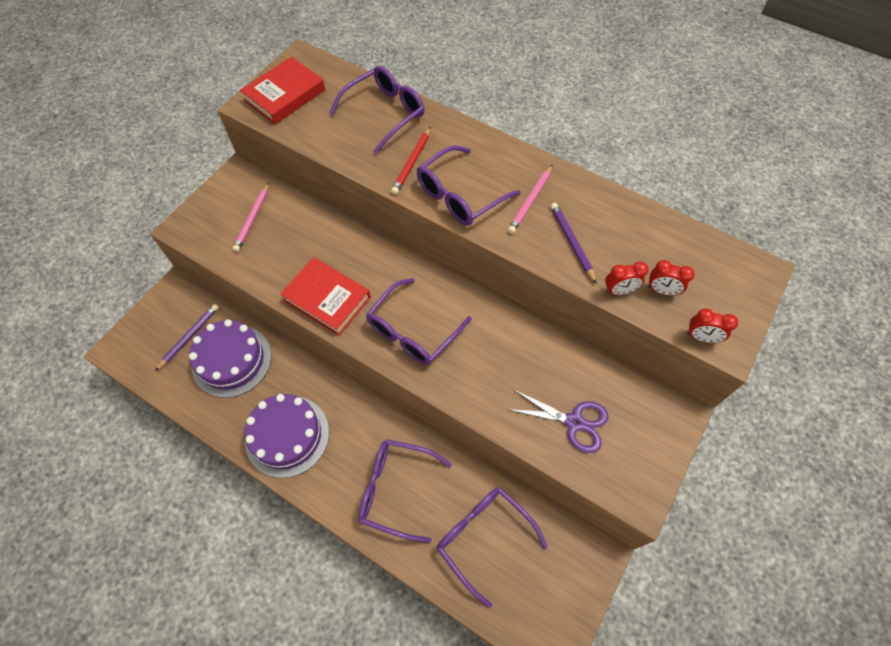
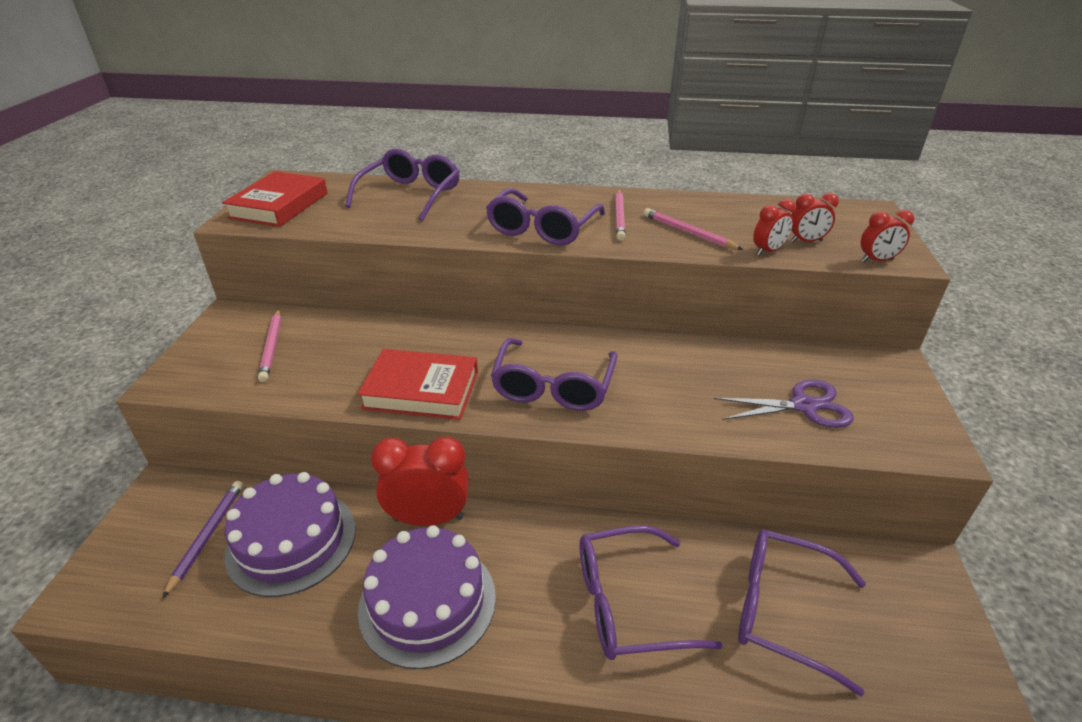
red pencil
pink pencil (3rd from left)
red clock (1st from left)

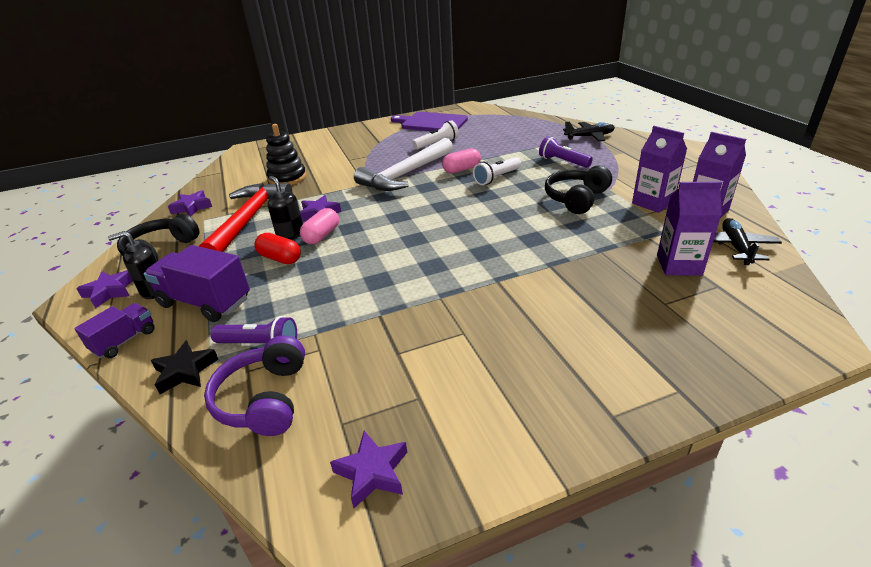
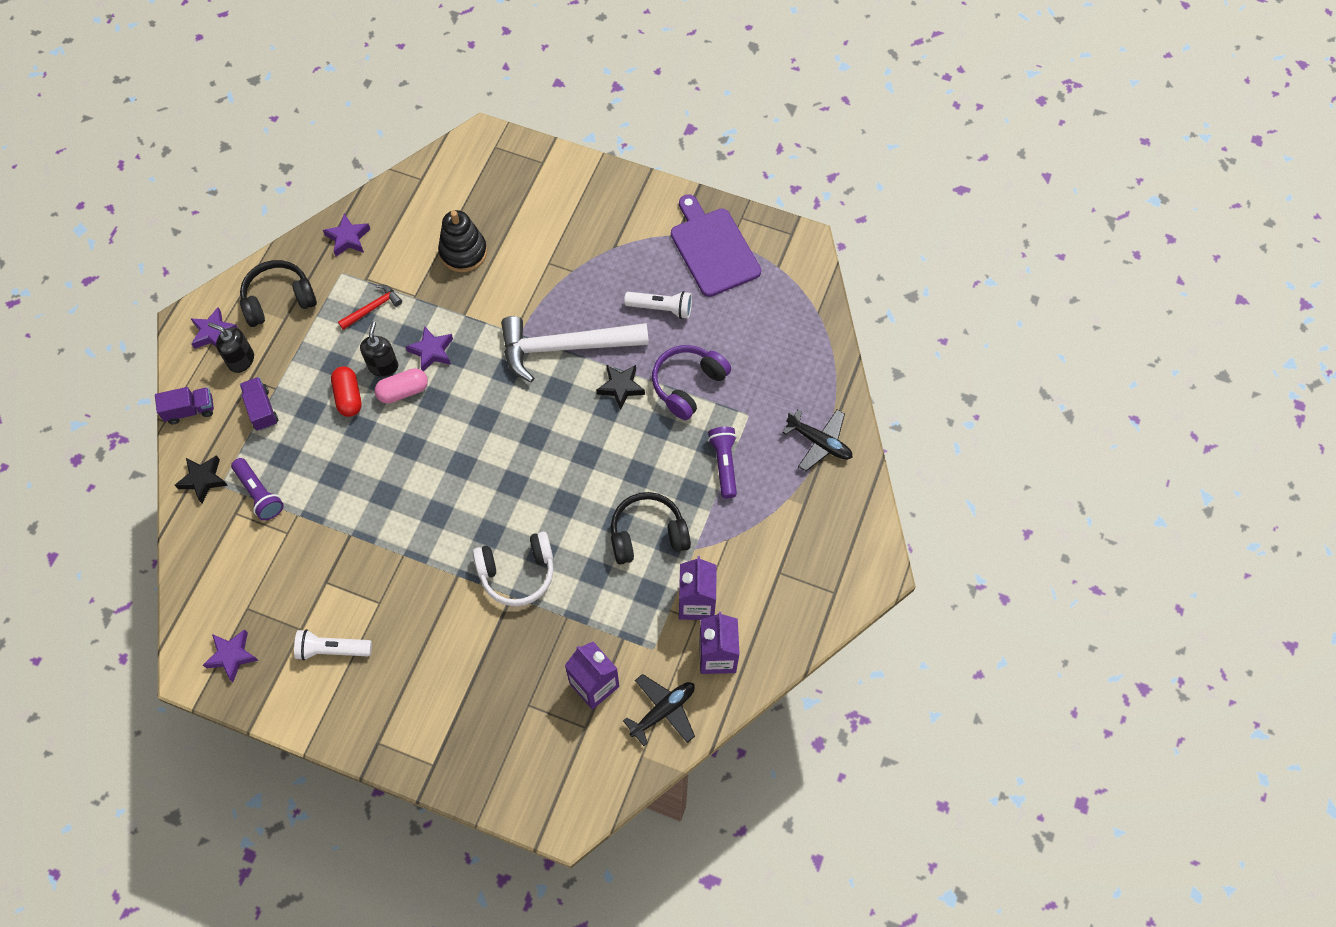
purple truck (2nd from left)
red hammer
purple headphones
black star (2nd from left)
white flashlight (1st from left)
white headphones

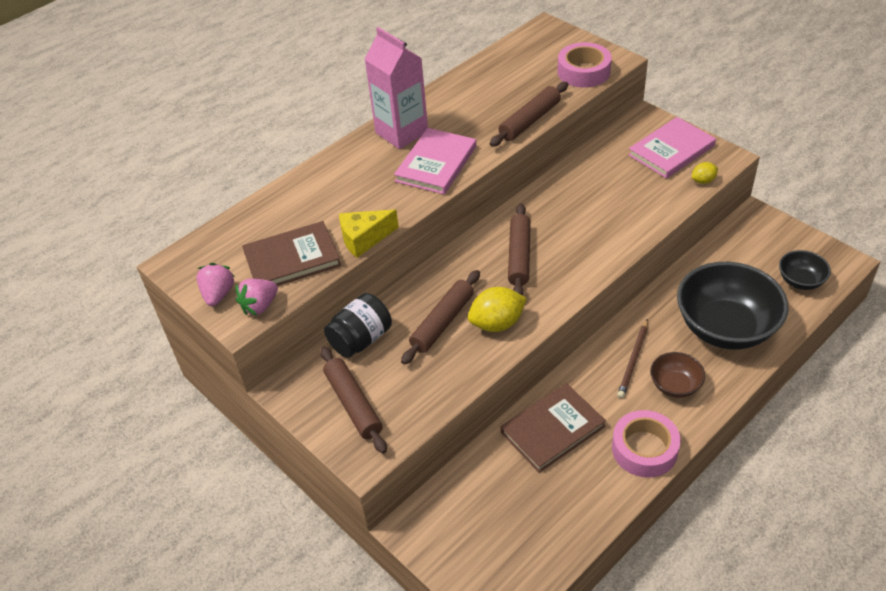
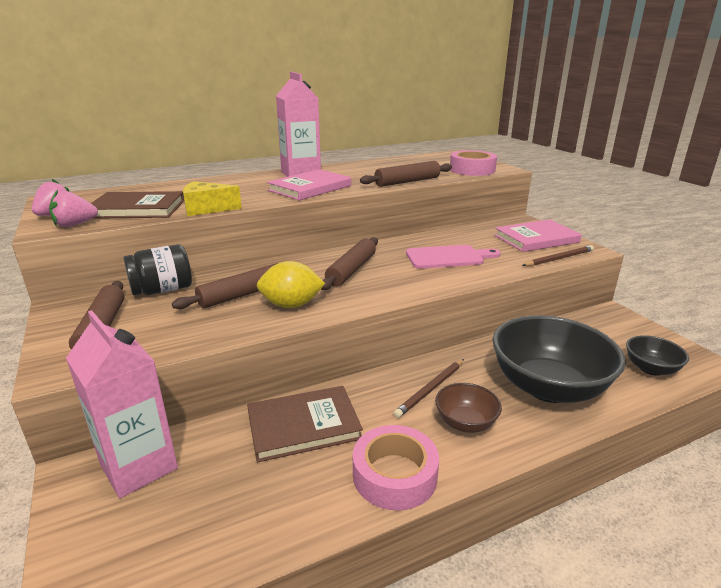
brown pencil (2nd from left)
pink carton (1st from left)
pink cutting board

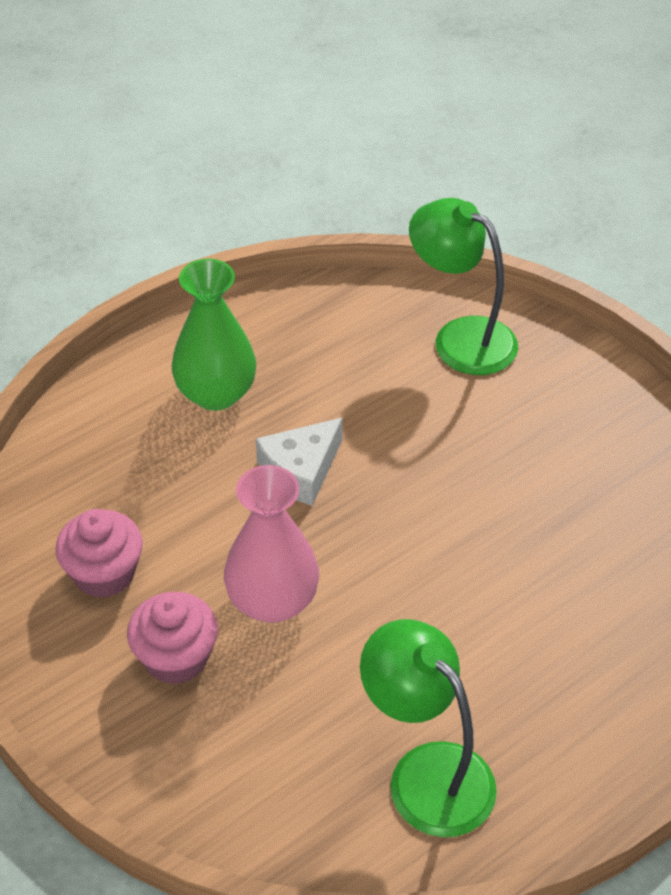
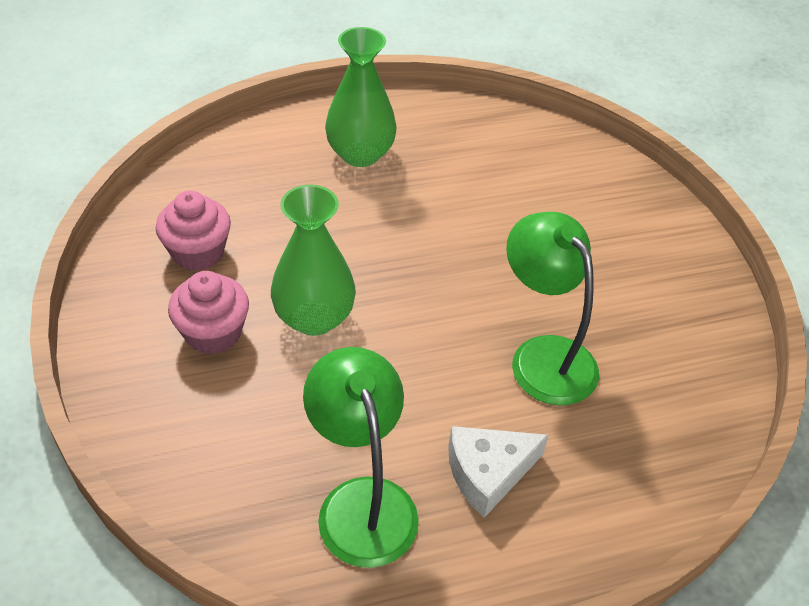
green vase (1st from left)
white cheese
green lamp (2nd from left)

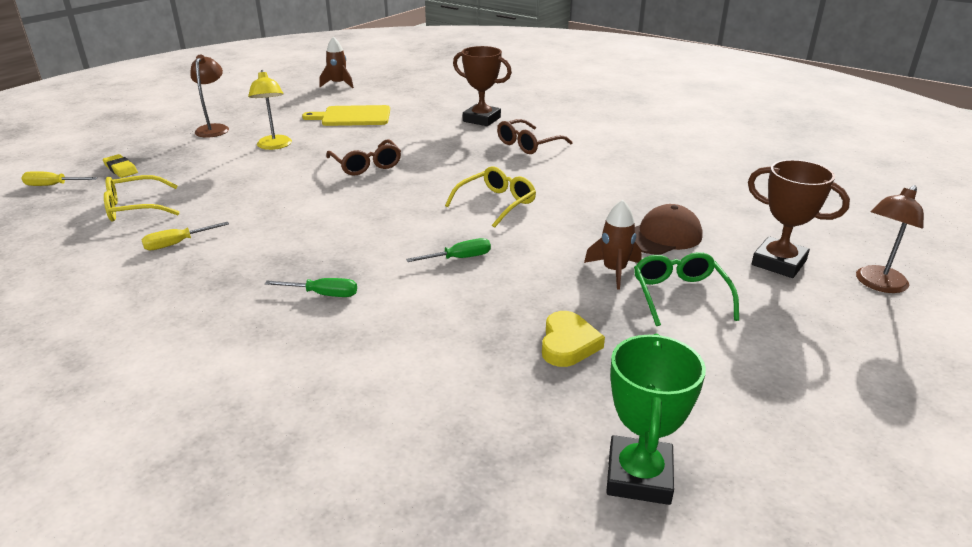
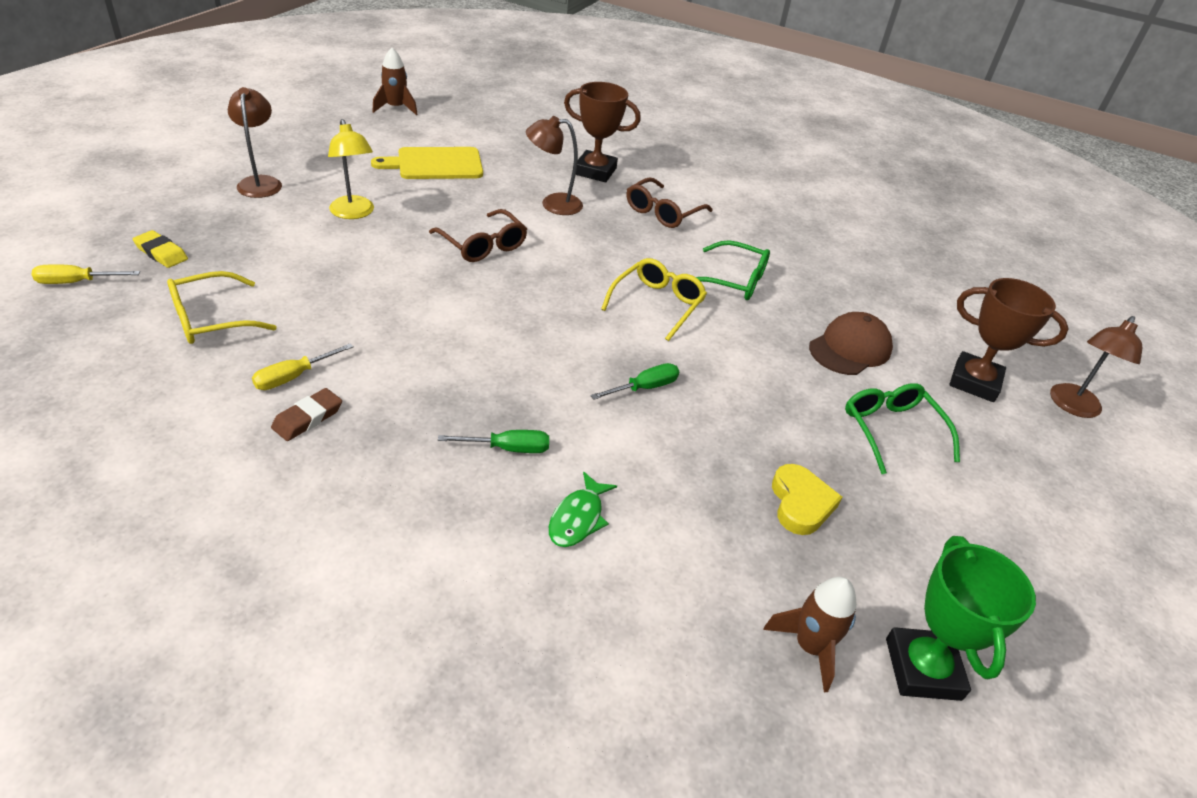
brown rocket (2nd from left)
brown eraser
brown lamp (2nd from left)
green fish
green glasses (1st from left)

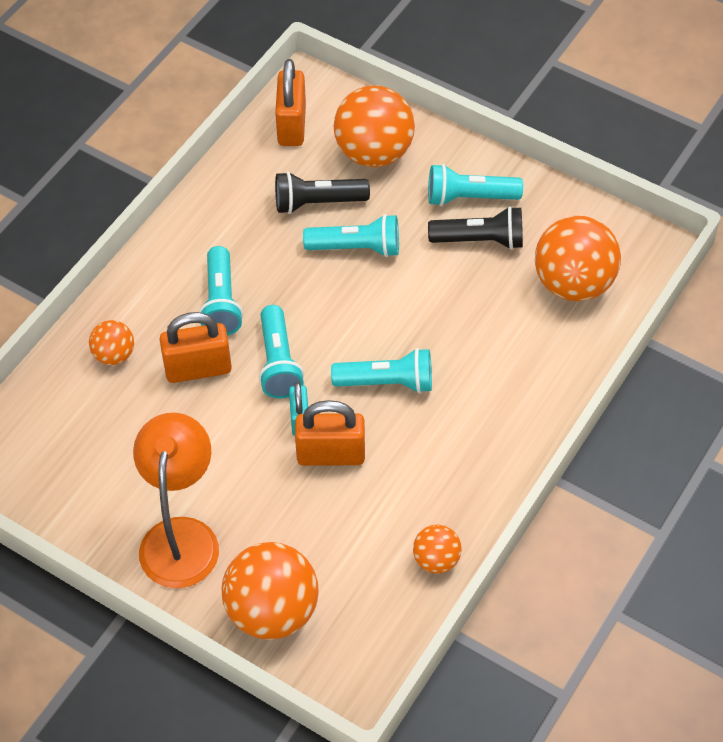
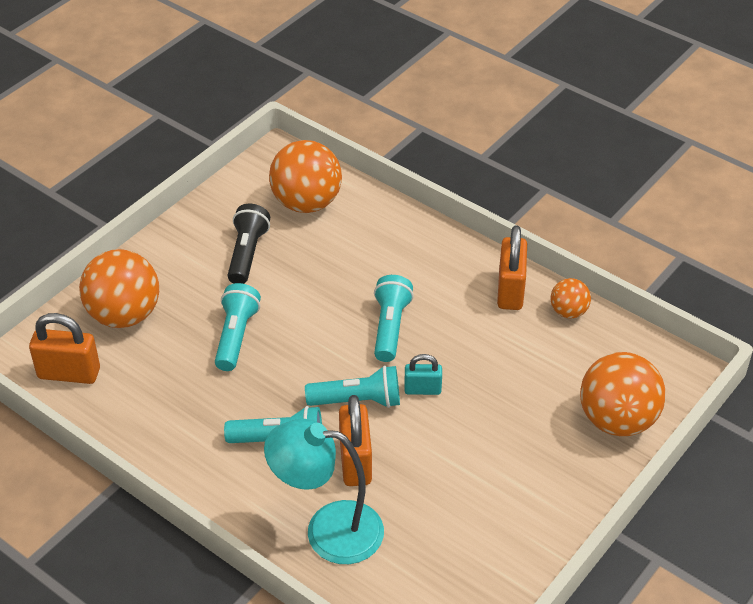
turquoise lamp
orange lamp
black flashlight (1st from left in the first image)
orange padlock (3rd from left)
turquoise flashlight (5th from left in the first image)

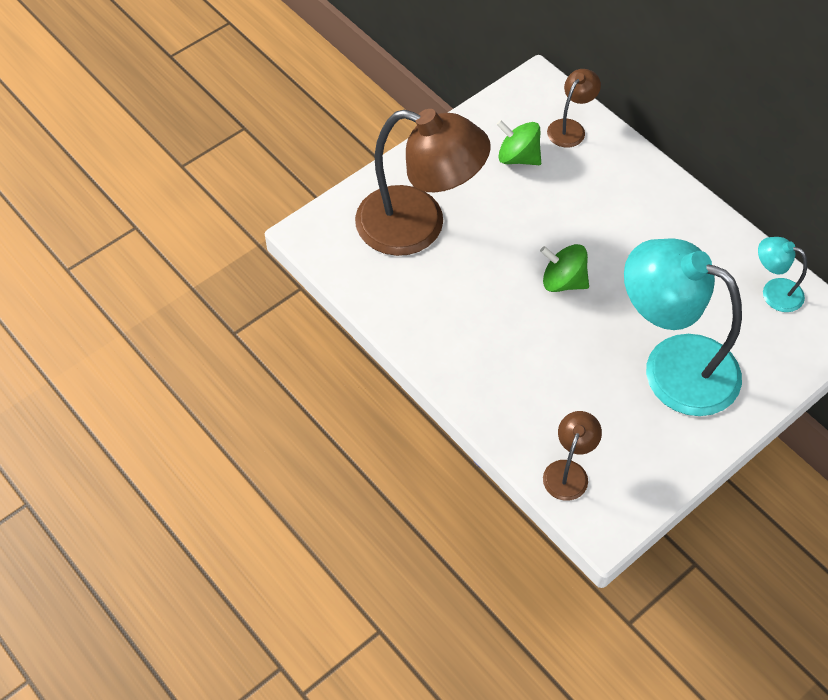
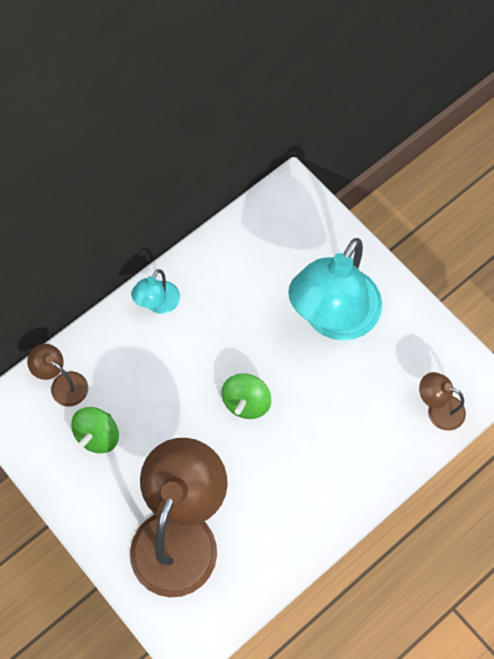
turquoise lamp (1st from left)

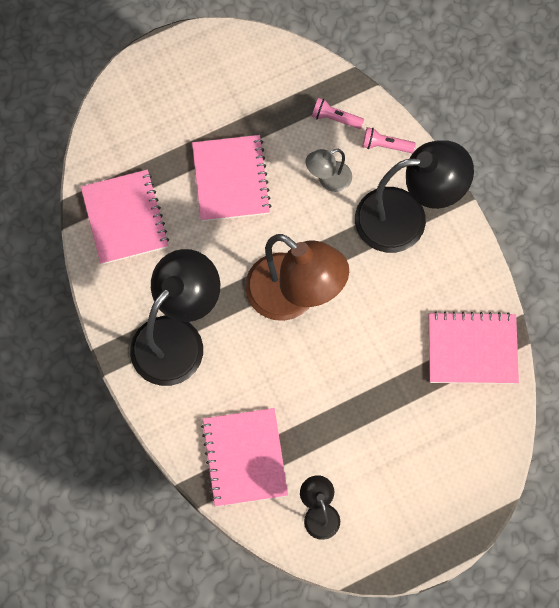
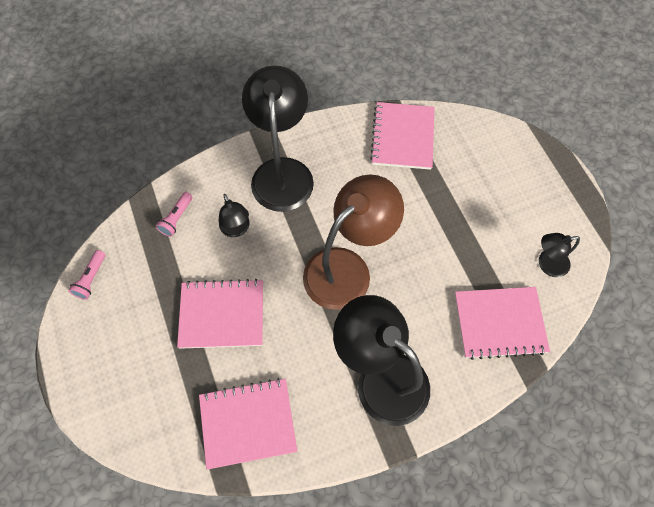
black lamp (1st from left)
pink flashlight (1st from left)

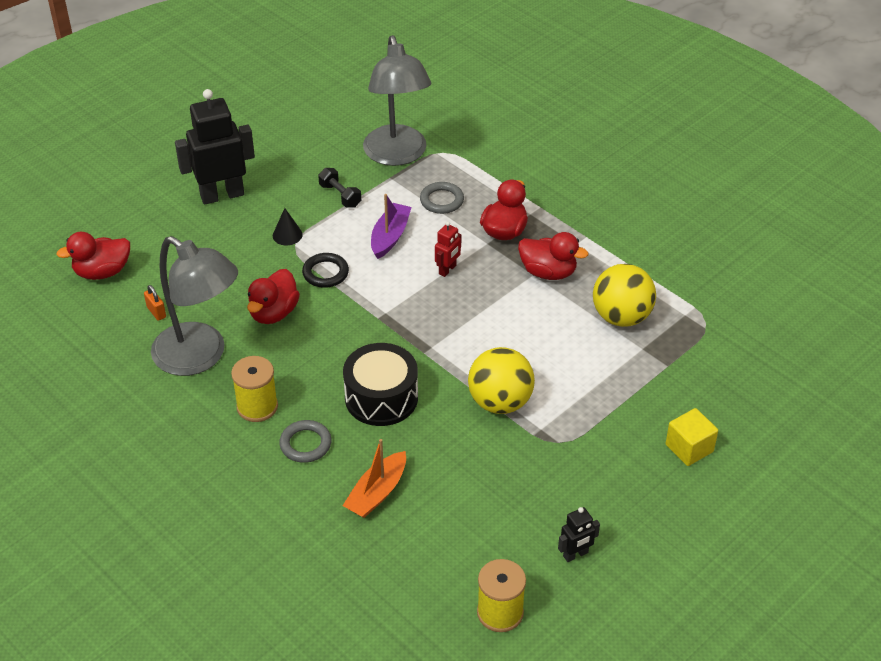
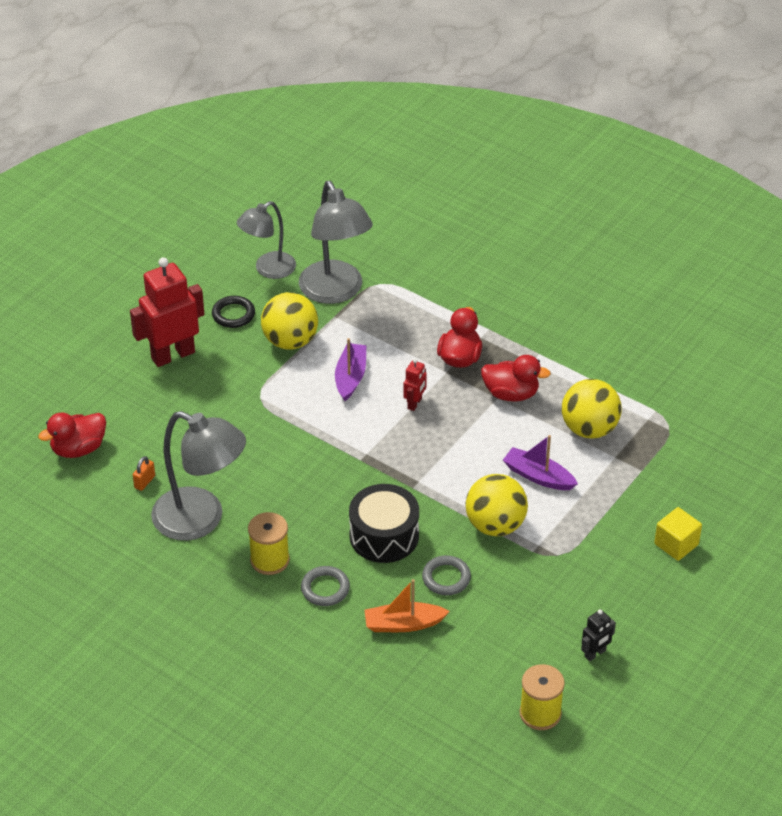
orange padlock
red robot (1st from left)
red duck (2nd from left in the first image)
black cone
black ring
yellow ball (1st from left)
orange boat
grey ring (2nd from left)
grey lamp (2nd from left)
purple boat (2nd from left)

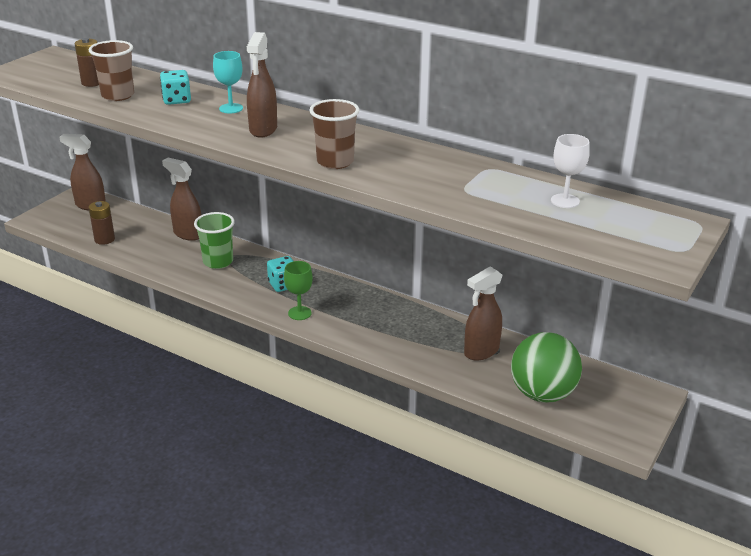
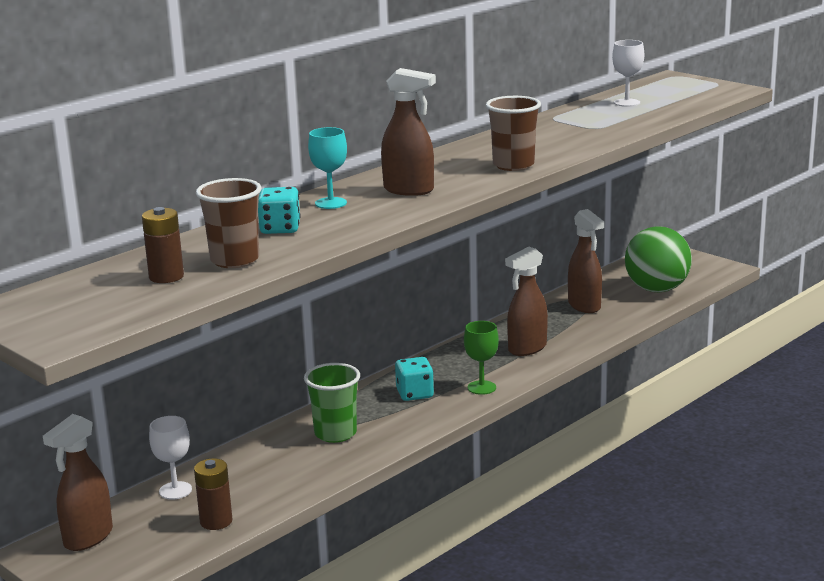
brown spray bottle (3rd from left)
white goblet (1st from left)

